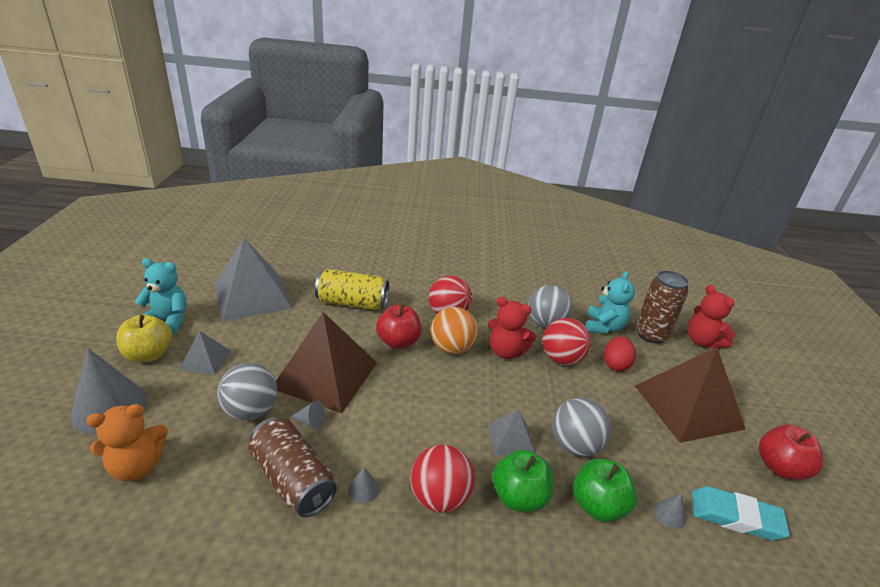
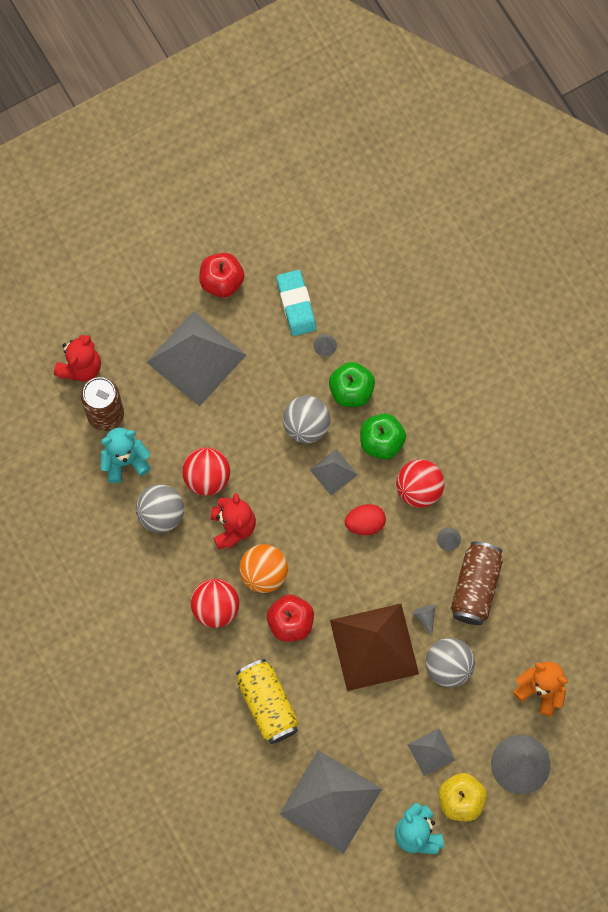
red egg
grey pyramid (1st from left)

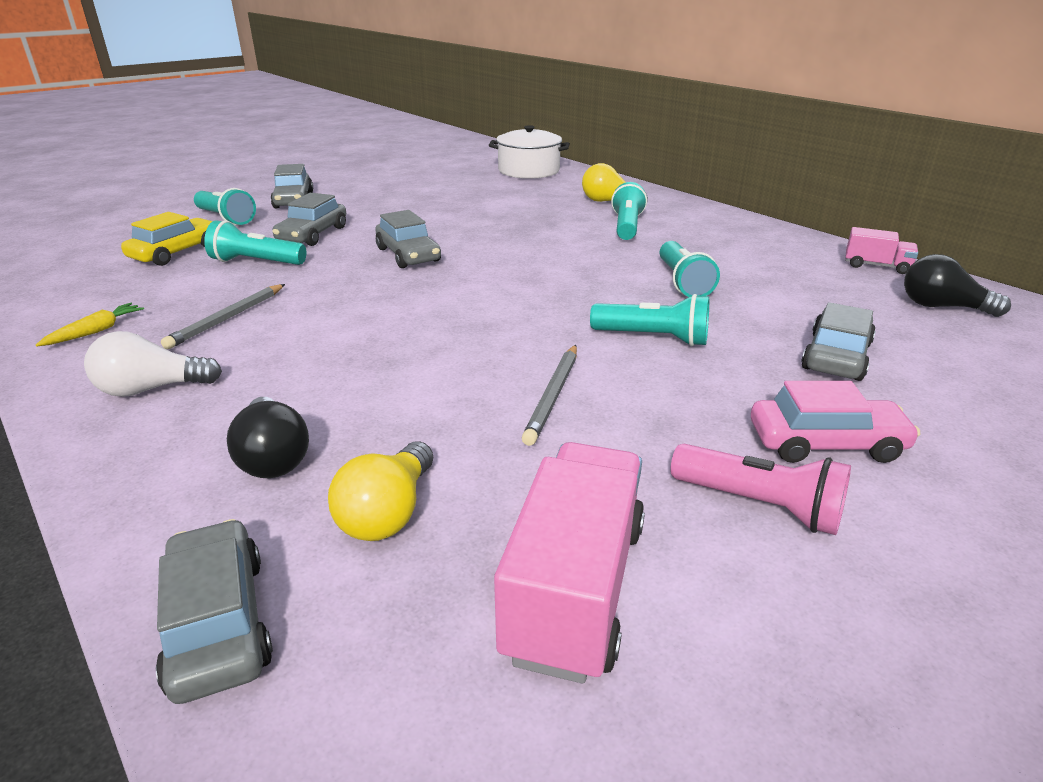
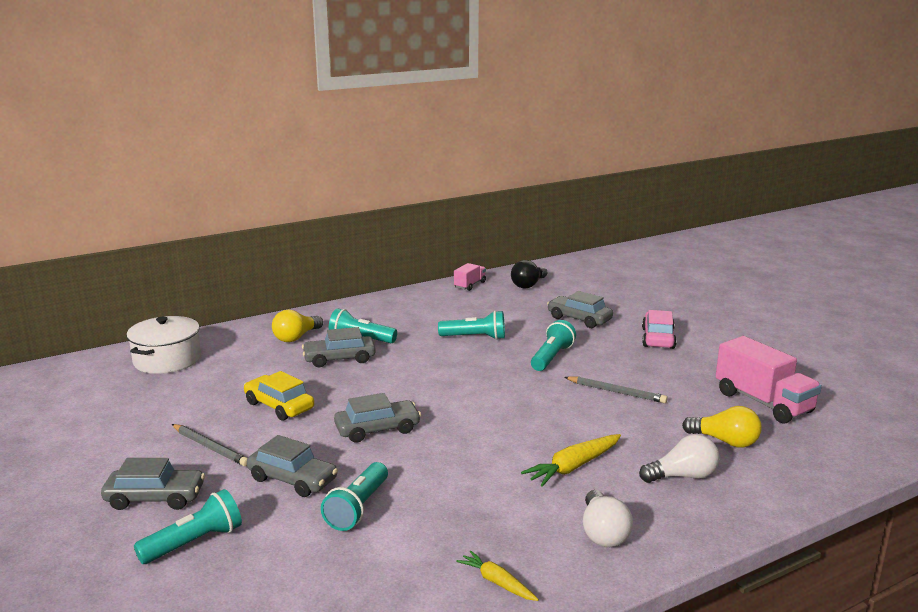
yellow car
grey car (3rd from left)
grey pencil (1st from left)
white light bulb (2nd from left)
pink truck (2nd from left)
pink flashlight
yellow carrot (2nd from left)

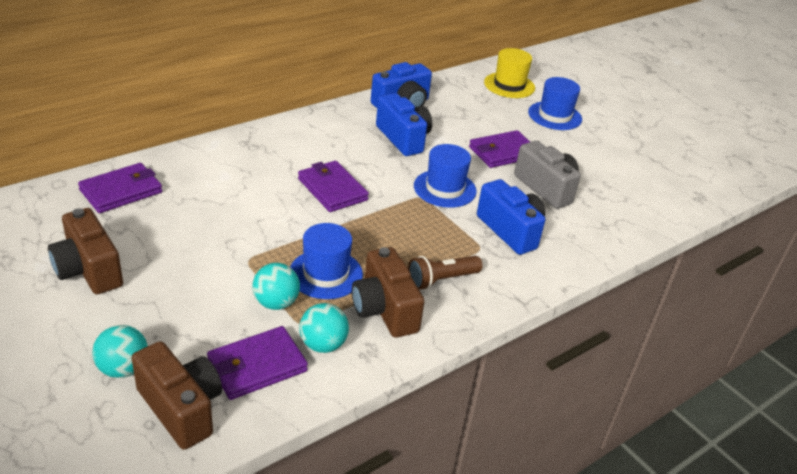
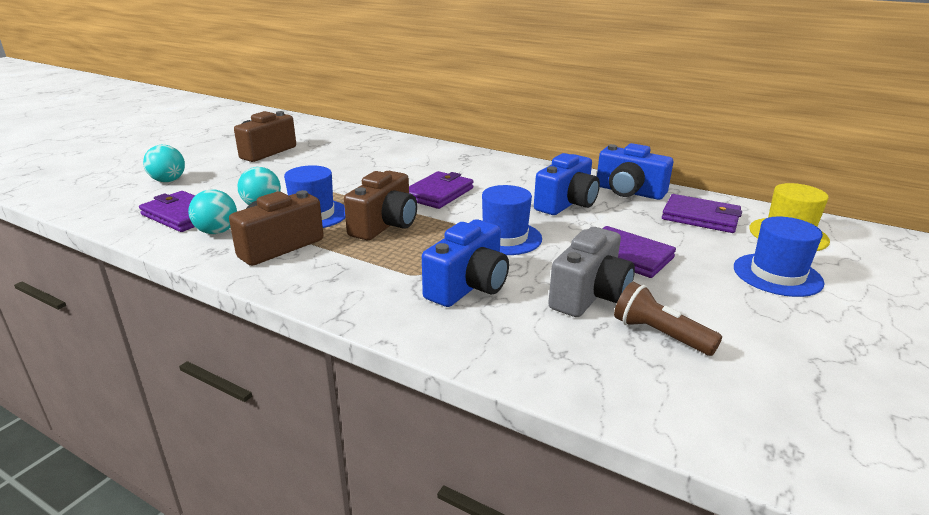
purple wallet (4th from left)
brown camera (3rd from left)
brown flashlight

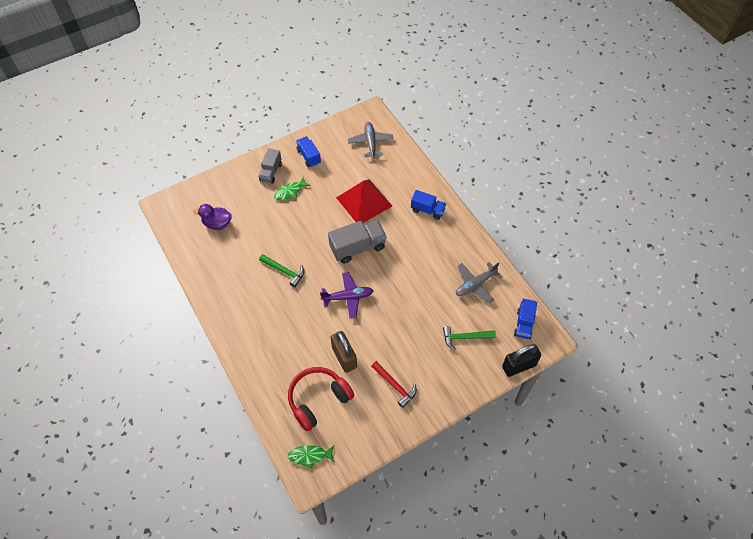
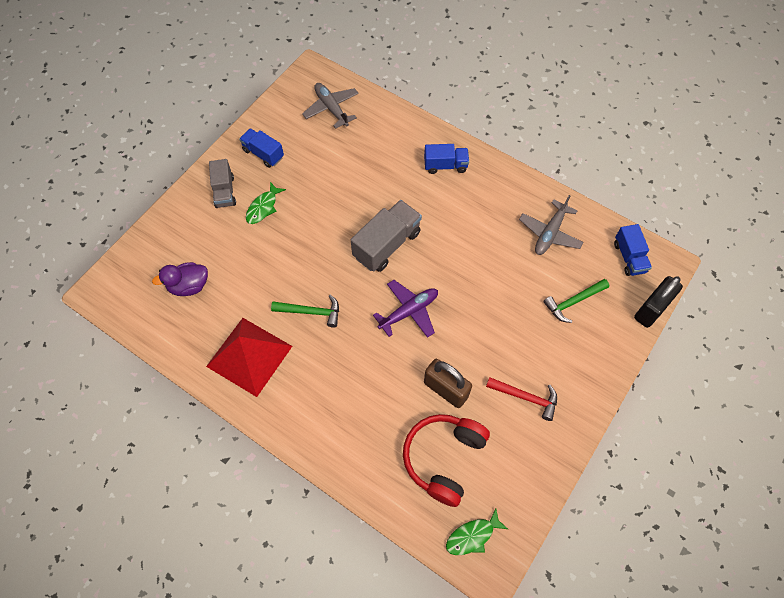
red pyramid

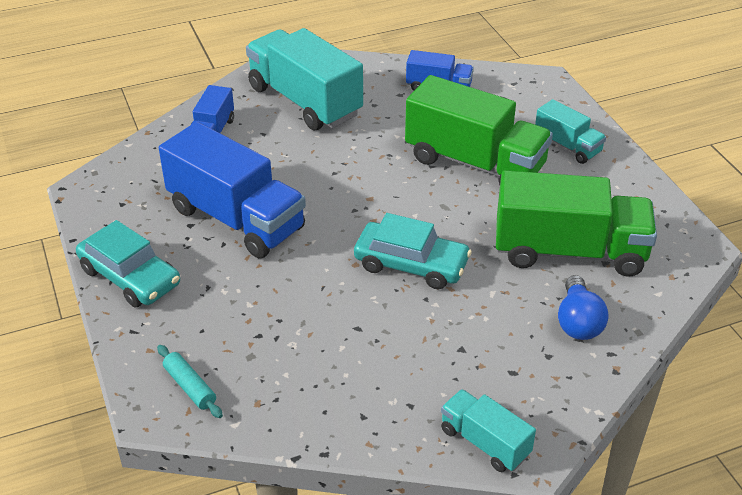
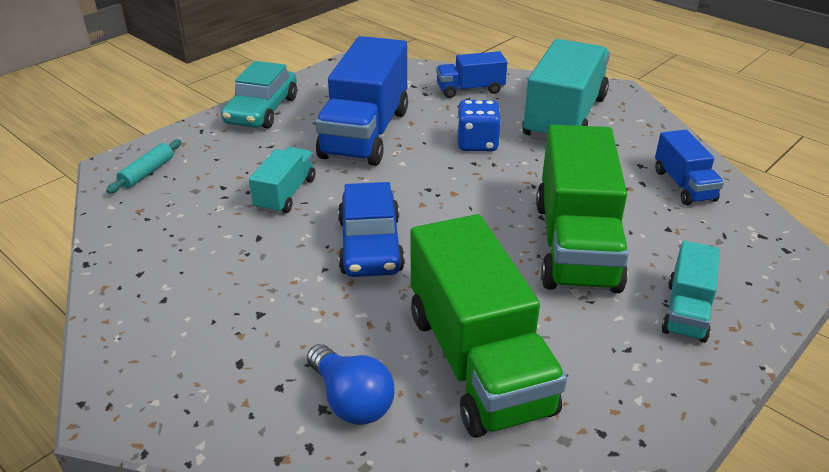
blue car
turquoise truck (1st from left)
blue light bulb
blue dice

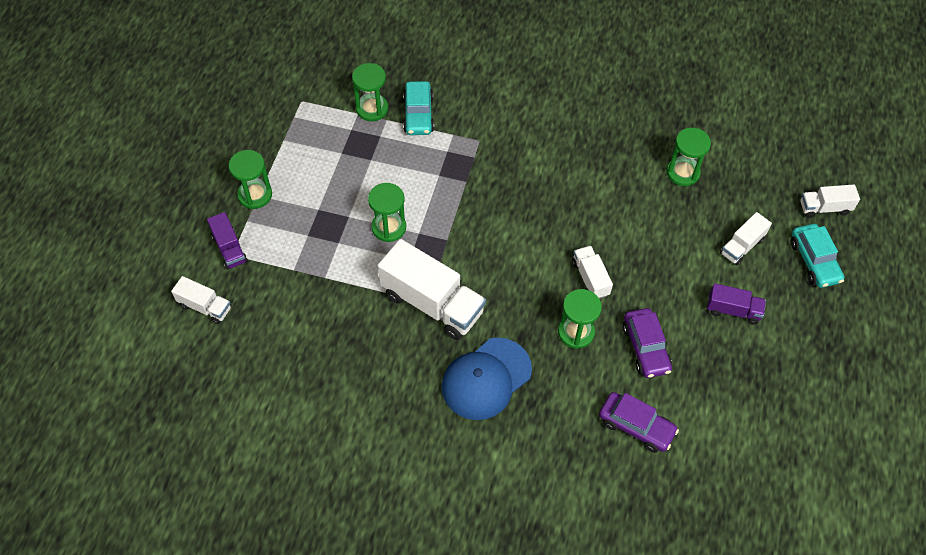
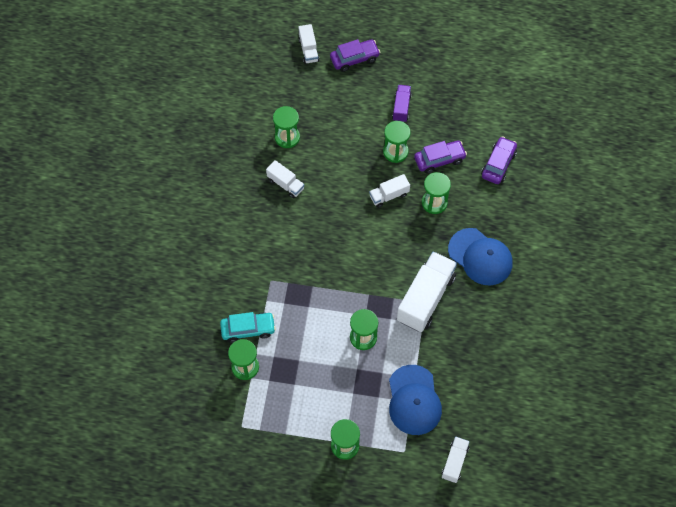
purple truck (1st from left in the first image)
white truck (1st from left)
purple car (1st from left)
green hourglass (5th from left)
blue cap (1st from left)

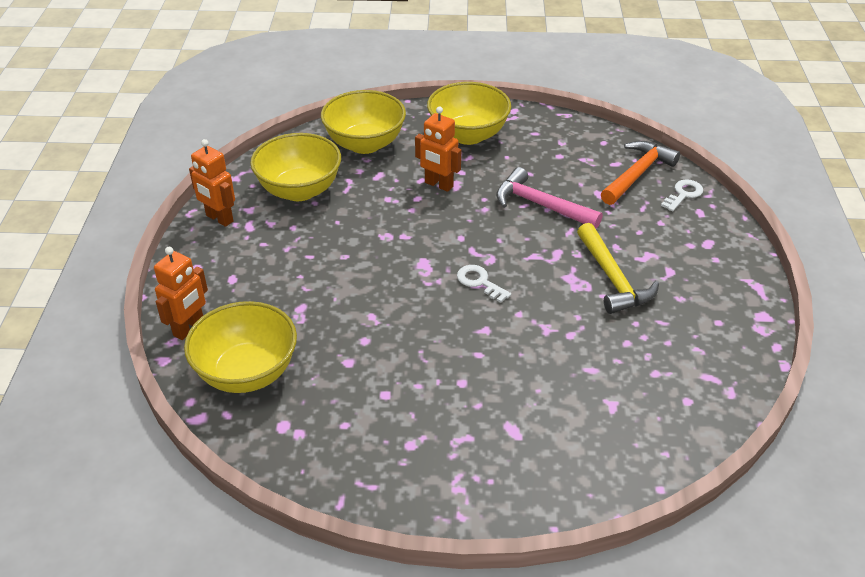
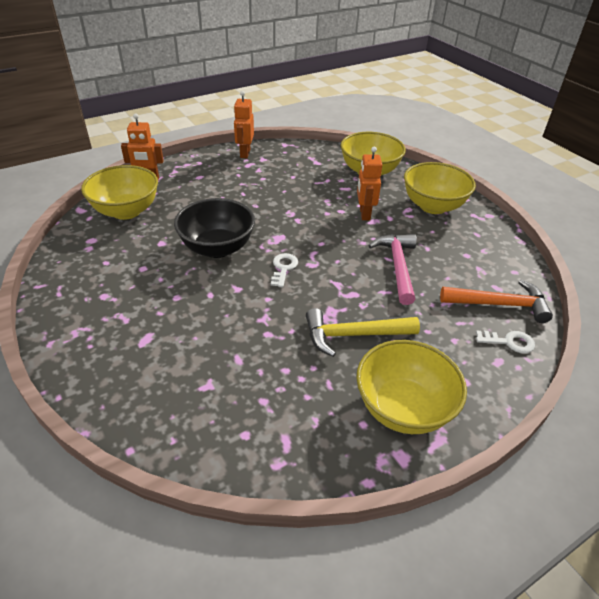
yellow bowl (3rd from left)
yellow hammer
black bowl

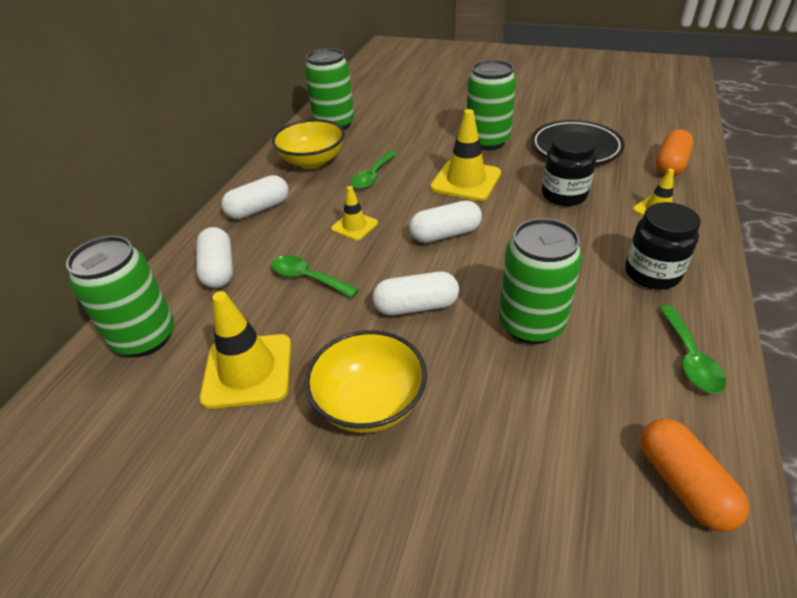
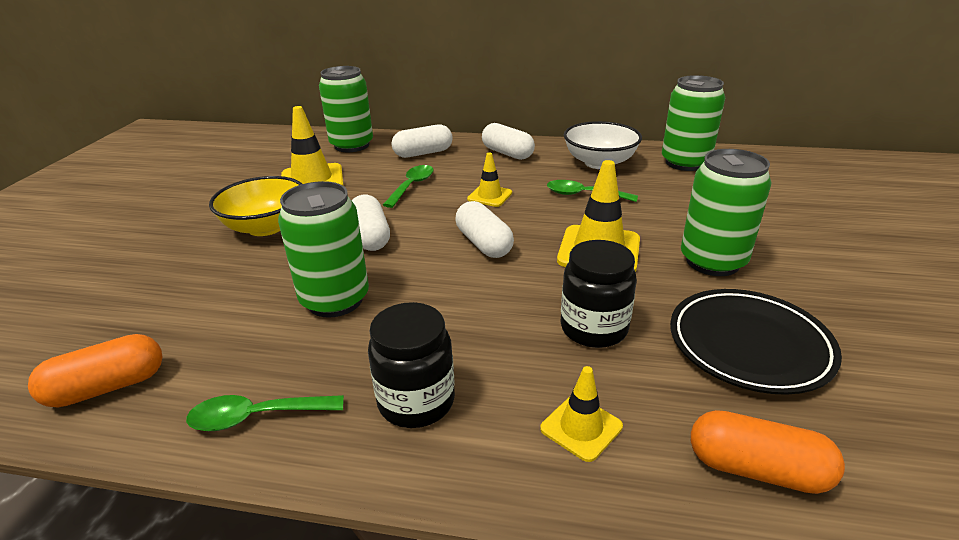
white bowl

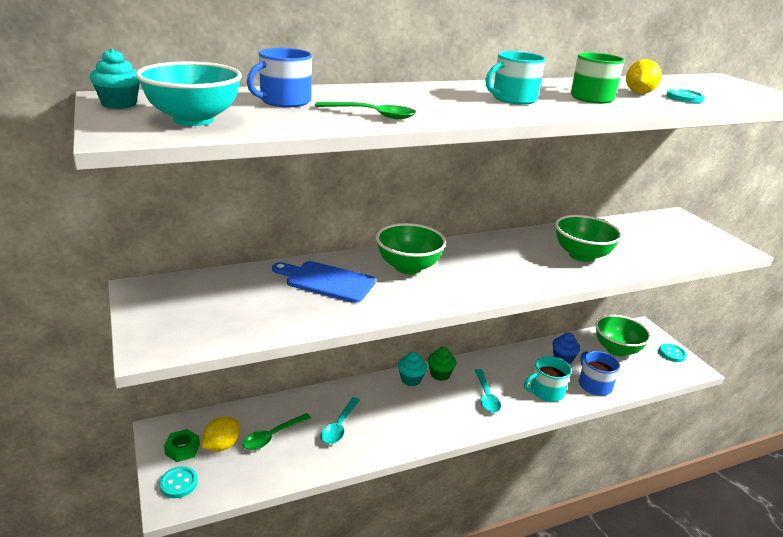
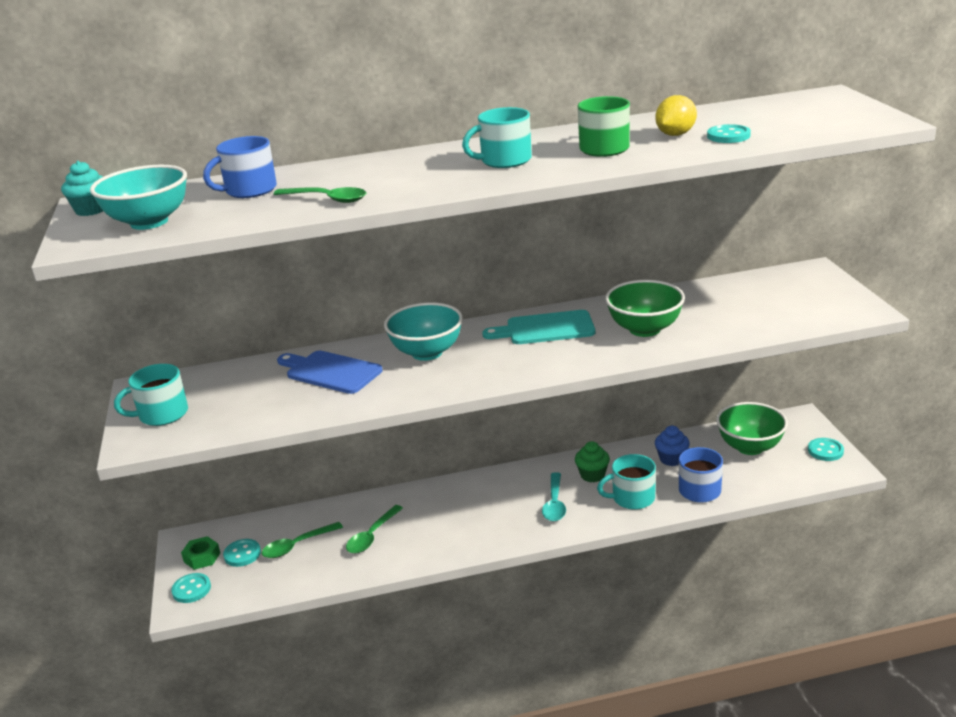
turquoise button (2nd from left)
green spoon (3rd from left)
turquoise bowl (2nd from left)
turquoise cupcake (2nd from left in the first image)
green cupcake
turquoise mug (1st from left)
turquoise cutting board

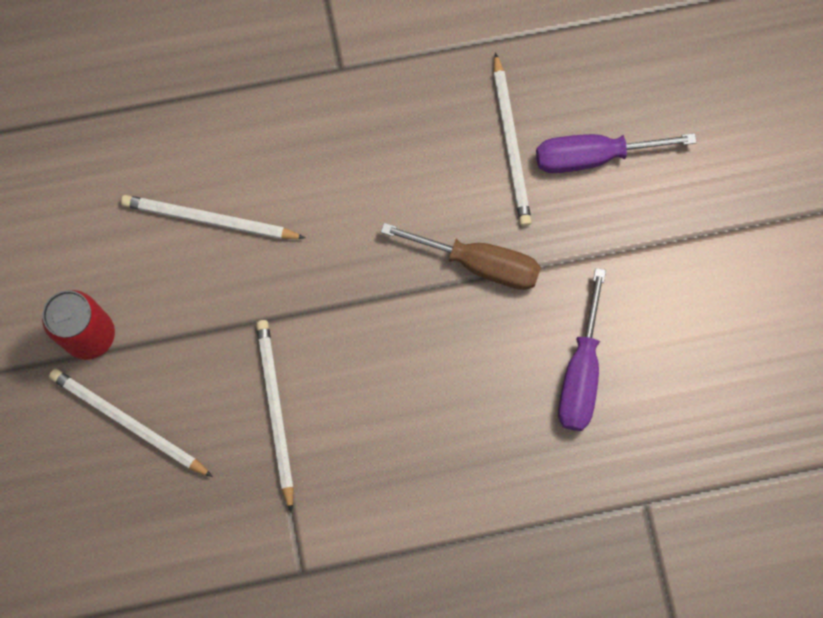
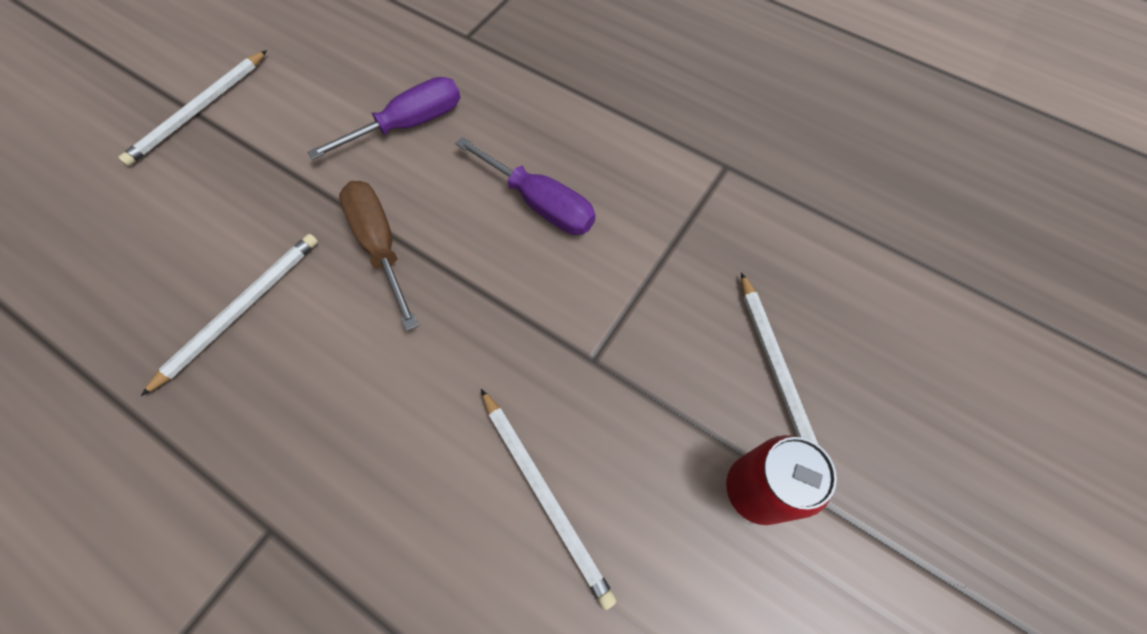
white pencil (1st from left)
purple screwdriver (2nd from left)

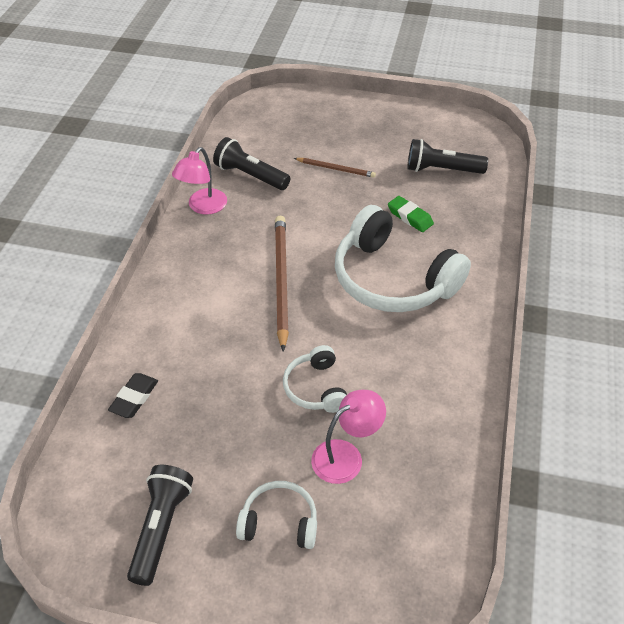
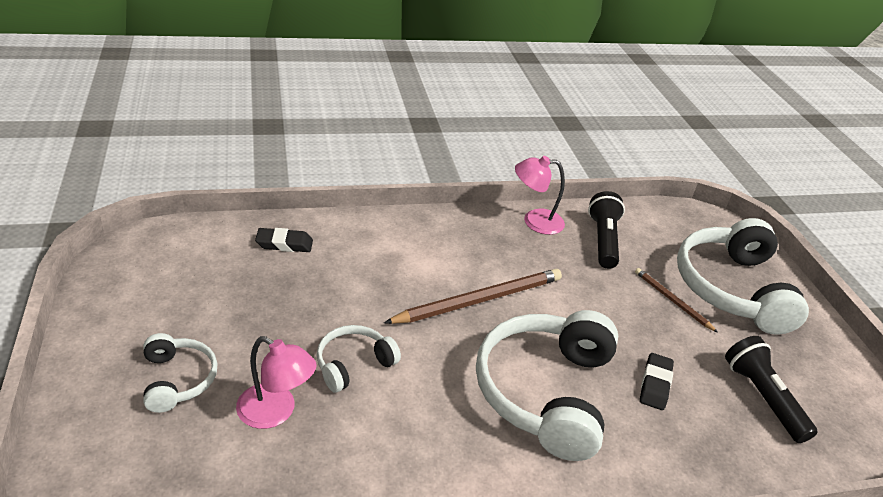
black flashlight (1st from left in the first image)
brown pencil (2nd from left)
black eraser (2nd from left)
white headphones (4th from left)

